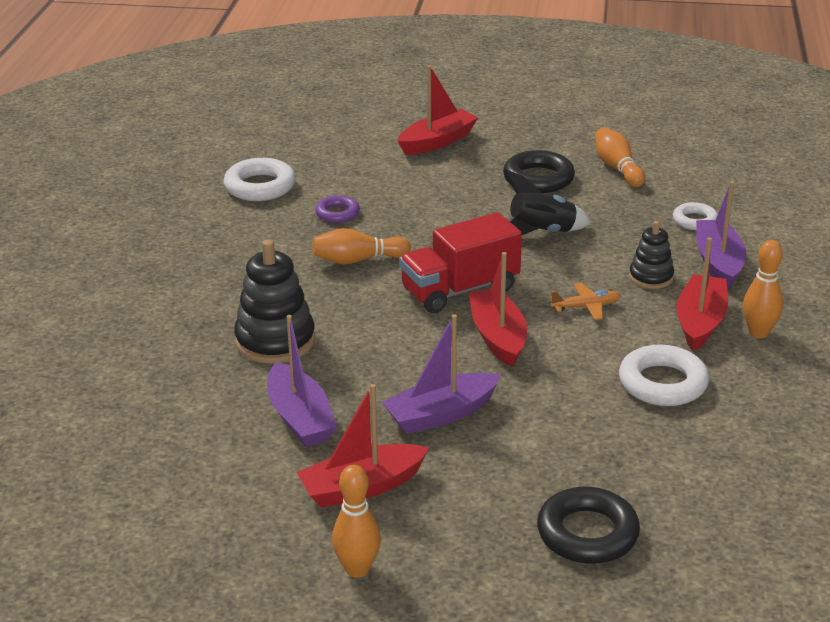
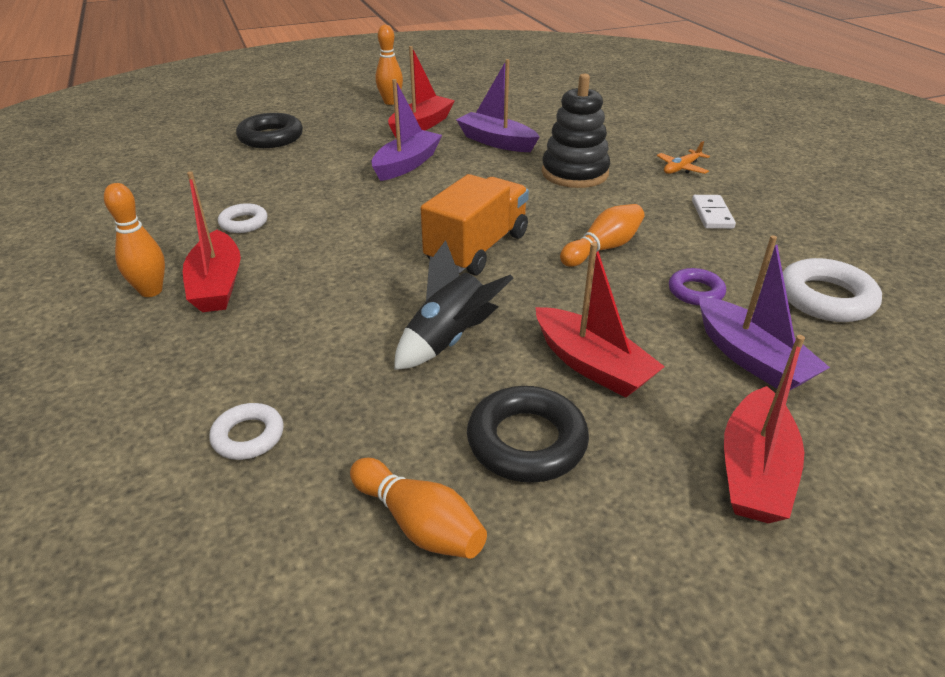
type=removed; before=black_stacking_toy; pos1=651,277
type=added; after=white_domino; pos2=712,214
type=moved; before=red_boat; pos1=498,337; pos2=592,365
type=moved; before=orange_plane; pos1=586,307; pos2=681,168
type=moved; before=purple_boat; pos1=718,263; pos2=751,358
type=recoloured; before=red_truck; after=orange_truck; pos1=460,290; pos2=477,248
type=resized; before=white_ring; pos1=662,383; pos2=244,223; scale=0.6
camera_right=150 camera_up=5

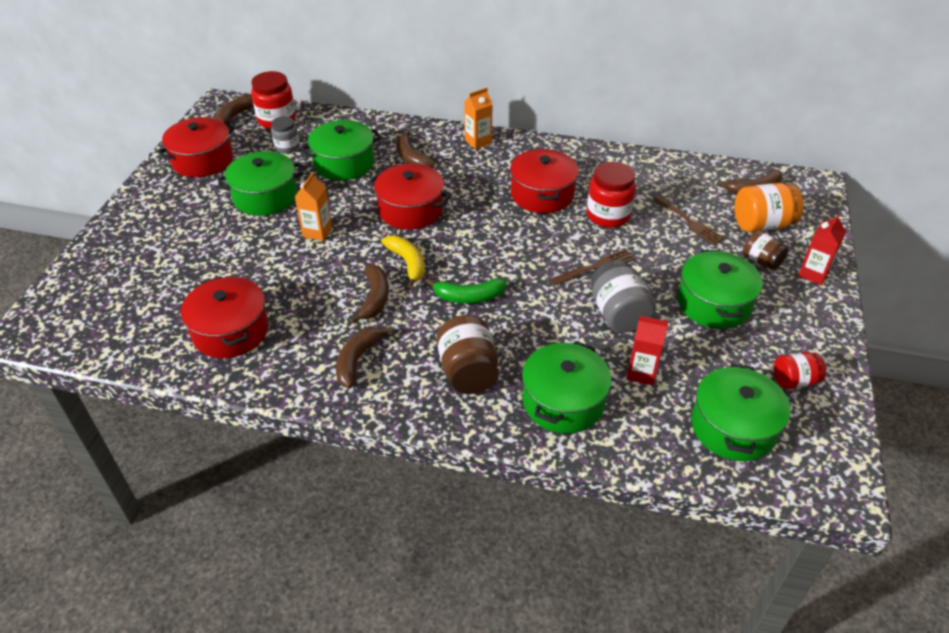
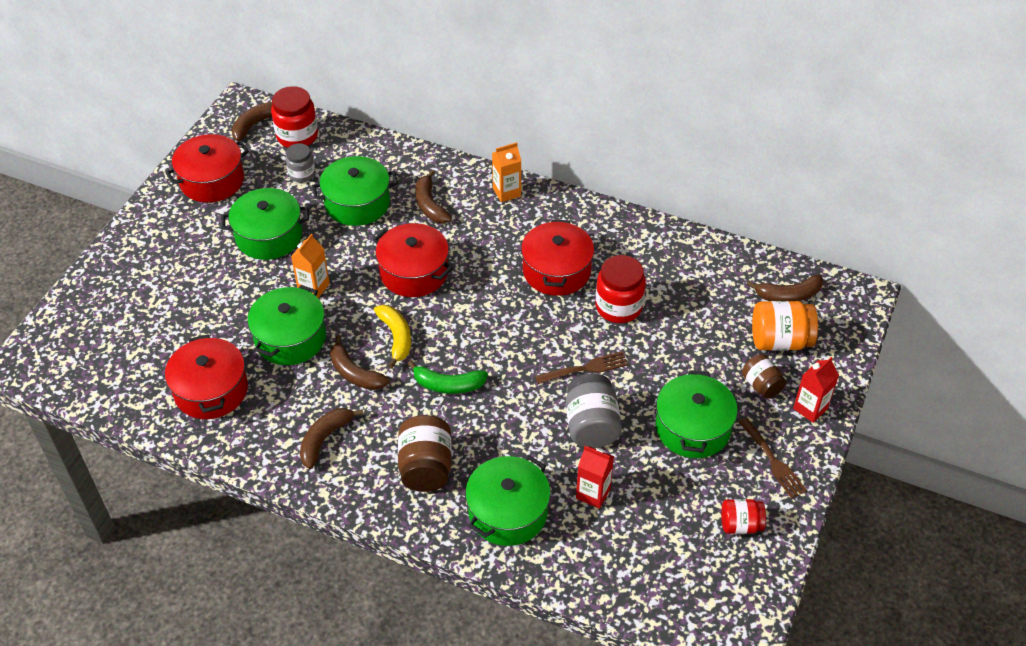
type=moved; before=brown_fork; pos1=689,222; pos2=773,460
type=moved; before=green_pot; pos1=733,427; pos2=290,338
type=turned; before=brown_banana; pos1=375,298; pos2=355,373; turn=120
camera_right=10 camera_up=5

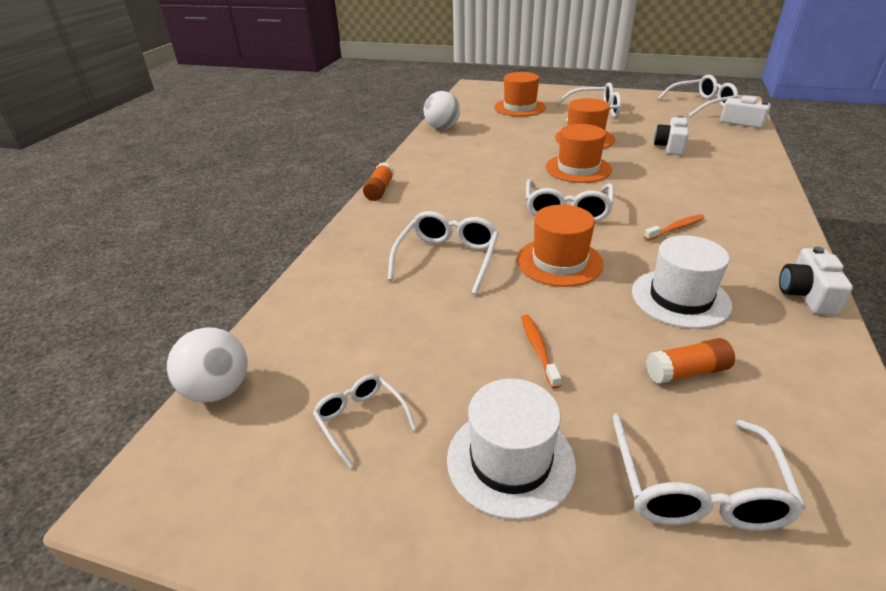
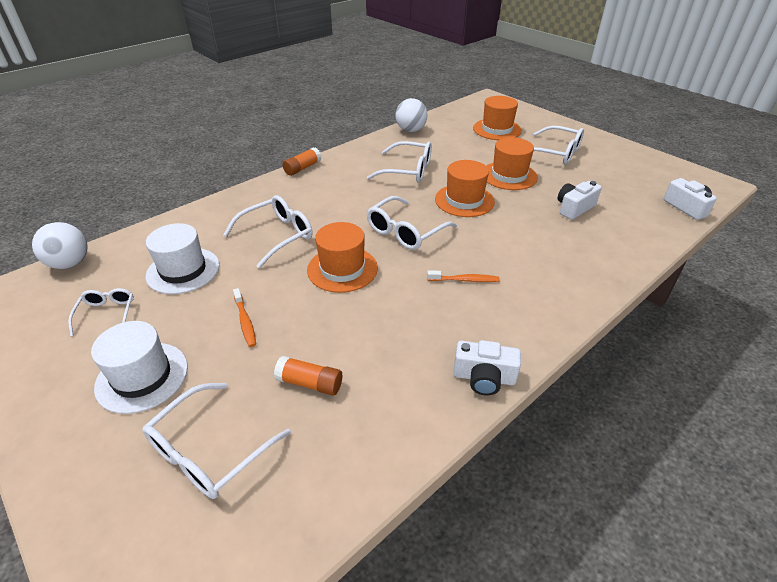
type=moved; before=white_hat; pos1=680,298; pos2=183,270
type=moved; before=white_glasses; pos1=701,104; pos2=408,170
type=turned; before=orange_toothbrush; pos1=538,349; pos2=245,321; turn=135
type=turned; before=white_camera; pos1=806,295; pos2=484,377; turn=-120
camera_right=30 camera_up=5

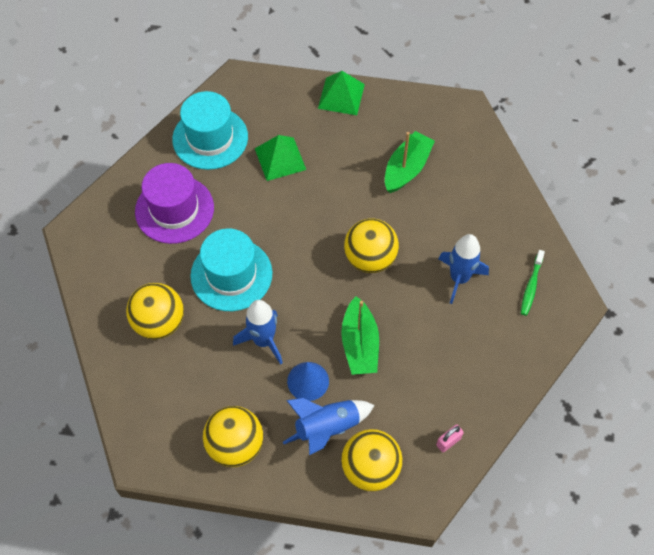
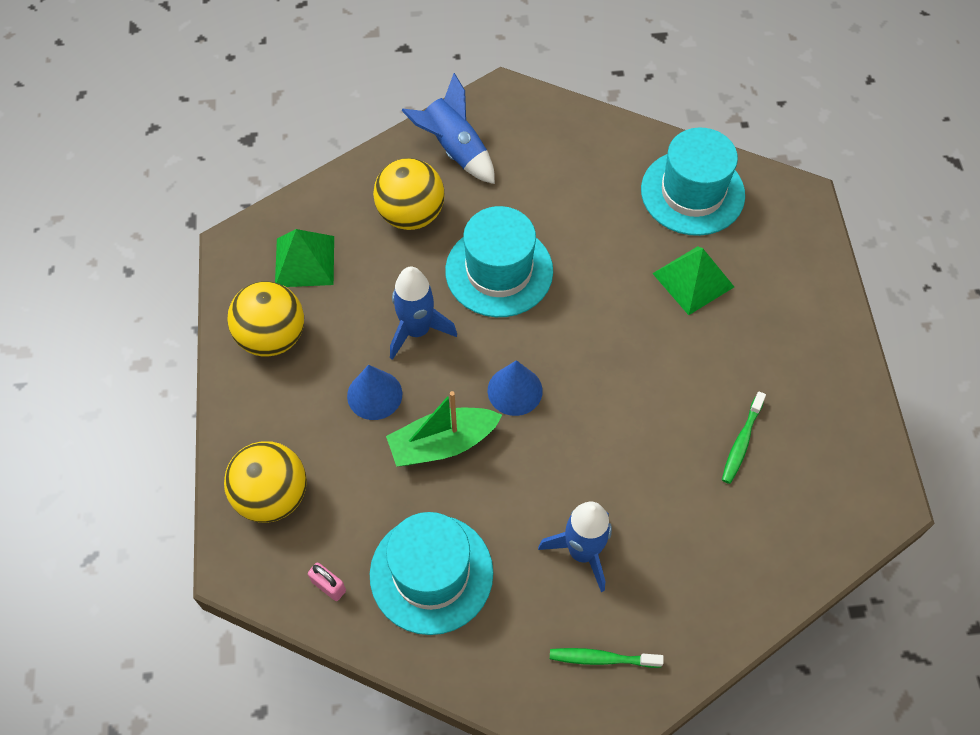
type=removed; before=purple_hat; pos1=174,209
type=removed; before=yellow_ball; pos1=370,258
type=added; after=turquoise_hat; pos2=431,573
type=added; after=blue_cone; pos2=515,390
type=moved; before=blue_rocket; pos1=327,428; pos2=455,149
type=moved; before=green_pyramid; pos1=341,96; pos2=304,261
type=replaced; before=green_boat; after=green_toothbrush; pos1=407,168; pos2=741,442
camera_right=75 camera_up=0

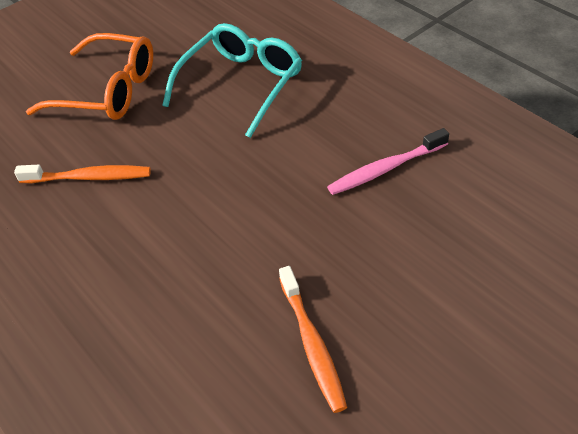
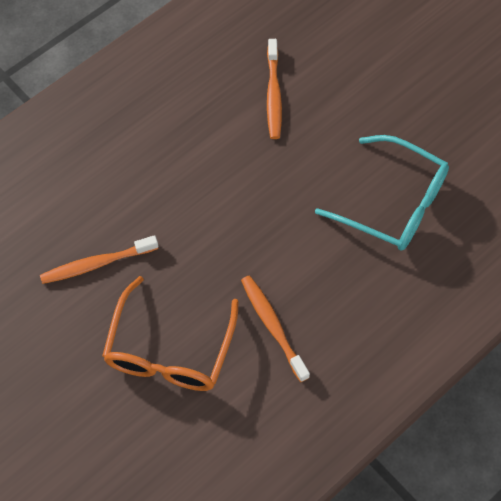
type=moved; before=orange_glasses; pos1=107,91; pos2=169,349
type=recoloured; before=pink_toothbrush; after=orange_toothbrush; pos1=385,169; pos2=273,326
camera_right=85 camera_up=15

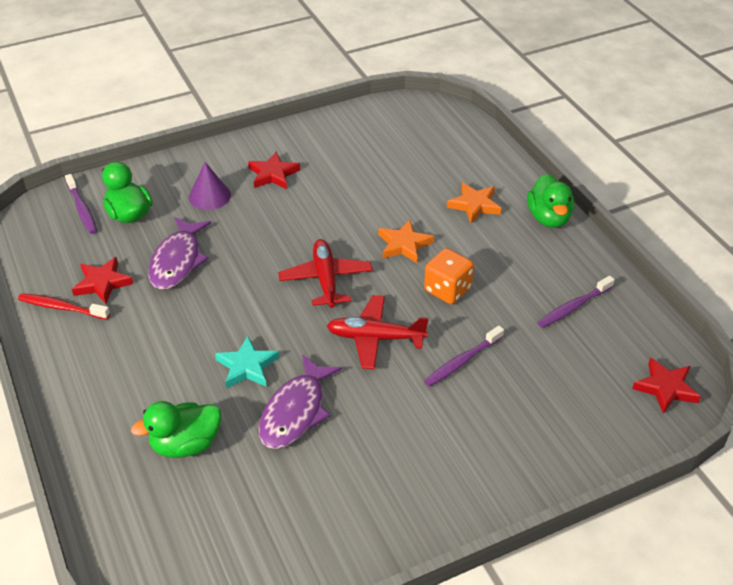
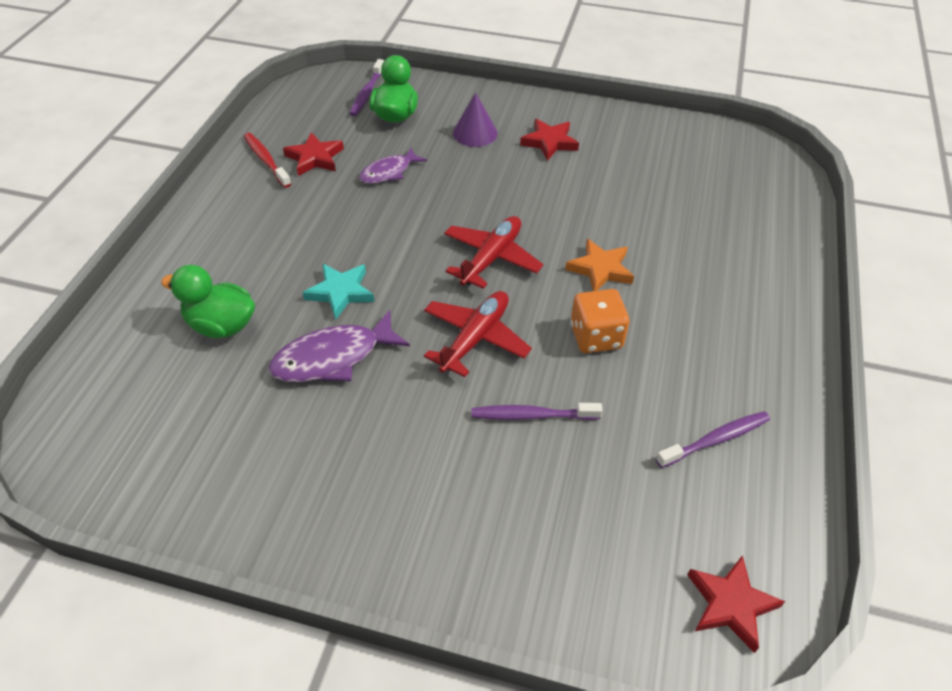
type=removed; before=orange_star; pos1=474,205
type=removed; before=green_duck; pos1=549,218
type=turned; before=red_plane; pos1=375,338; pos2=475,338; turn=75
type=turned; before=purple_toothbrush; pos1=573,307; pos2=715,439; turn=150
type=resized; before=purple_fish; pos1=177,261; pos2=389,172; scale=0.65
camera_right=40 camera_up=5

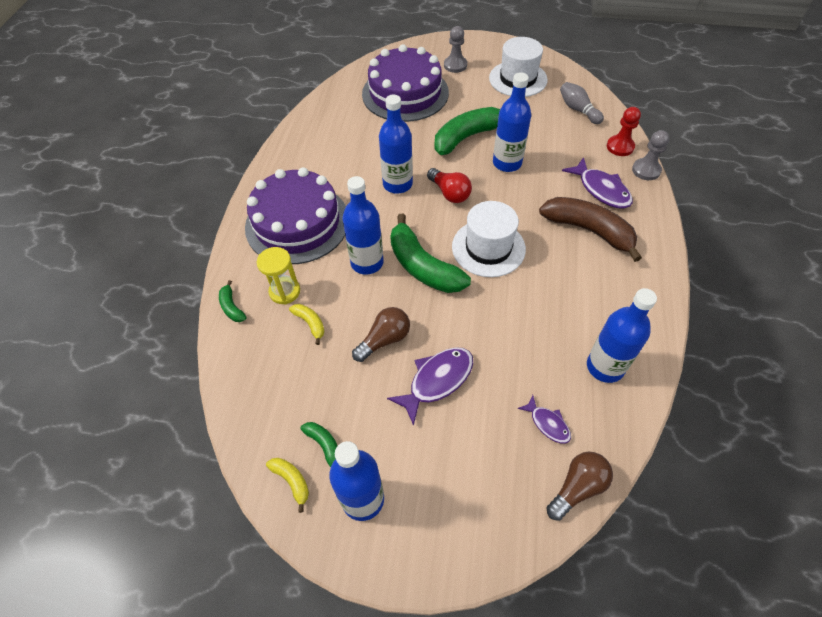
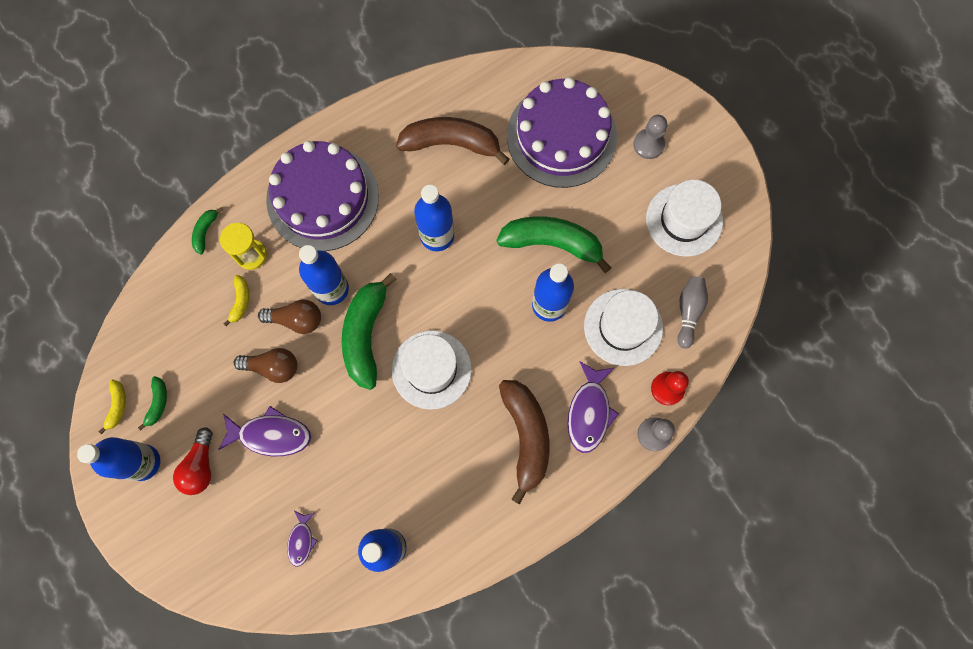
type=added; after=brown_banana; pos2=451,144
type=added; after=white_hat; pos2=623,327
type=moved; before=red_light_bulb; pos1=449,193; pos2=200,466
type=moved; before=brown_light_bulb; pos1=577,488; pos2=296,319
camera_right=45 camera_up=20

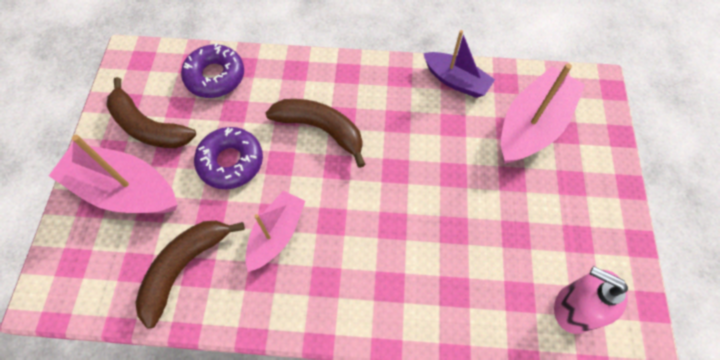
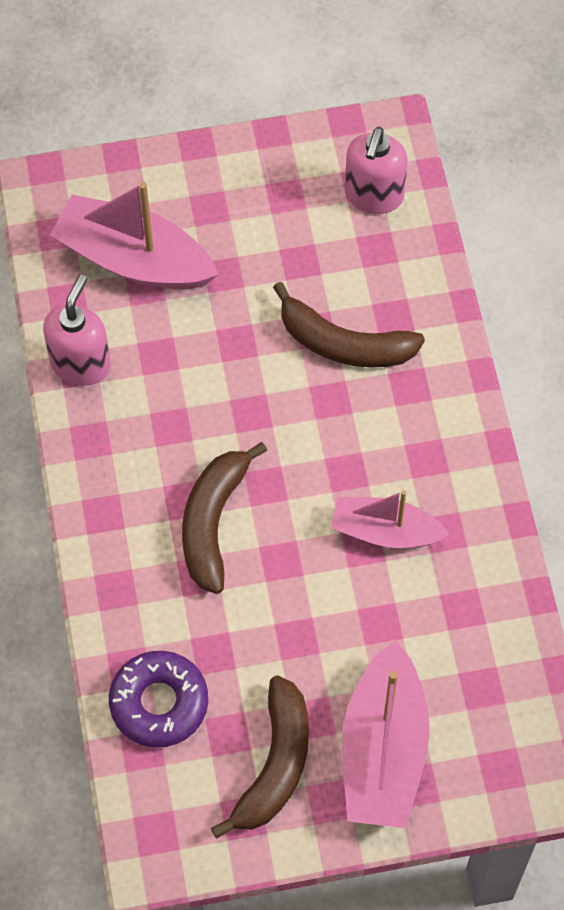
type=removed; before=purple_donut; pos1=231,162
type=moved; before=brown_banana; pos1=184,267; pos2=343,343
type=replaced; before=purple_boat; after=pink_soap_dispenser; pos1=456,81; pos2=81,364
camera_right=-105 camera_up=0

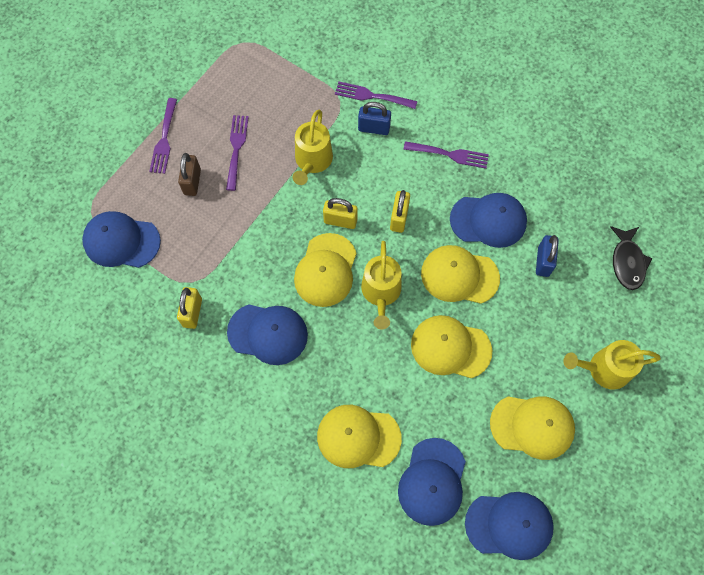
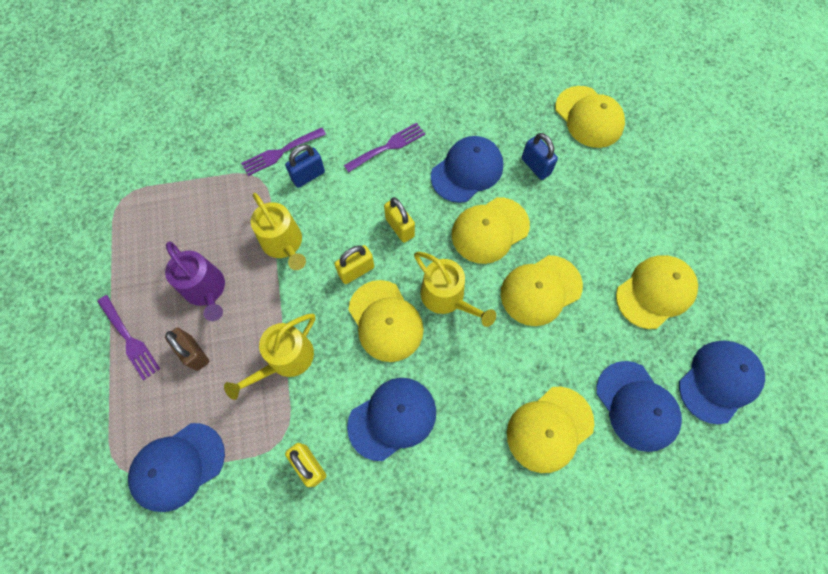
type=moved; before=yellow_watering_can; pos1=604,369; pos2=286,359
type=replaced; before=purple_fork; after=purple_watering_can; pos1=236,148; pos2=206,290
type=replaced; before=black_fish; after=yellow_cap; pos1=627,262; pos2=589,117
camera_right=-45 camera_up=0

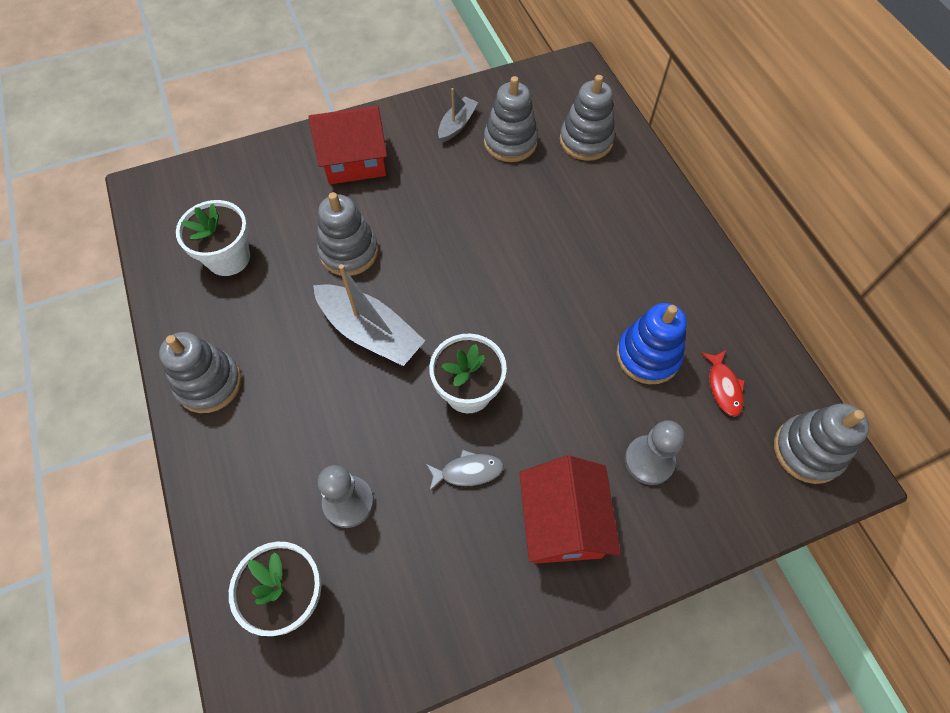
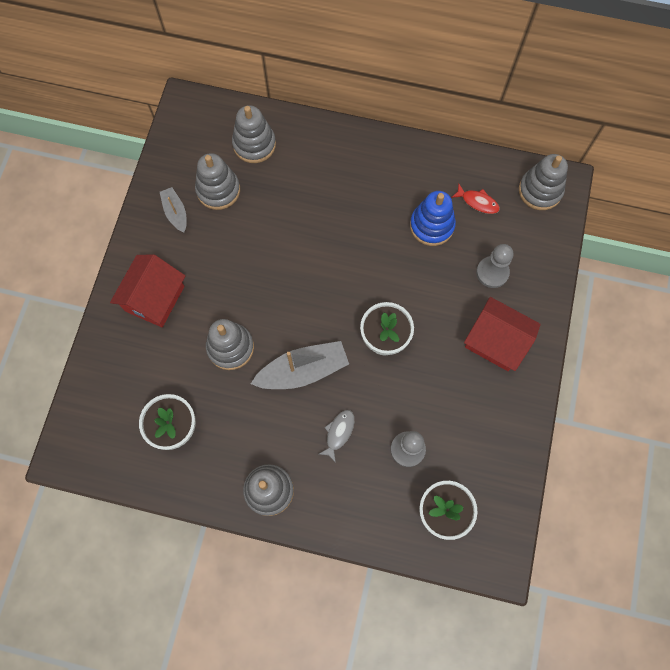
type=moved; before=grey_fish; pos1=468,471; pos2=338,433
camera_right=-55 camera_up=10

